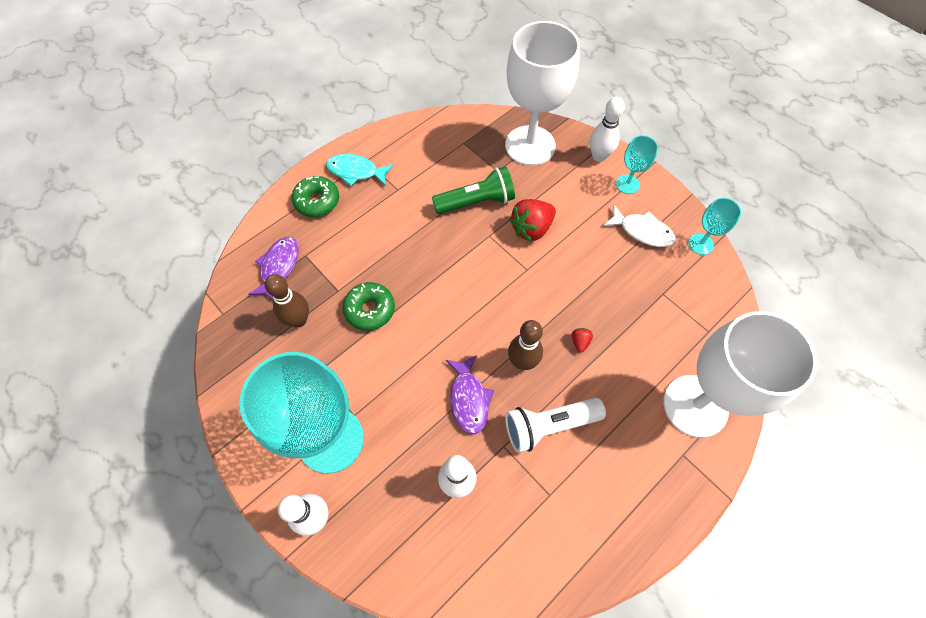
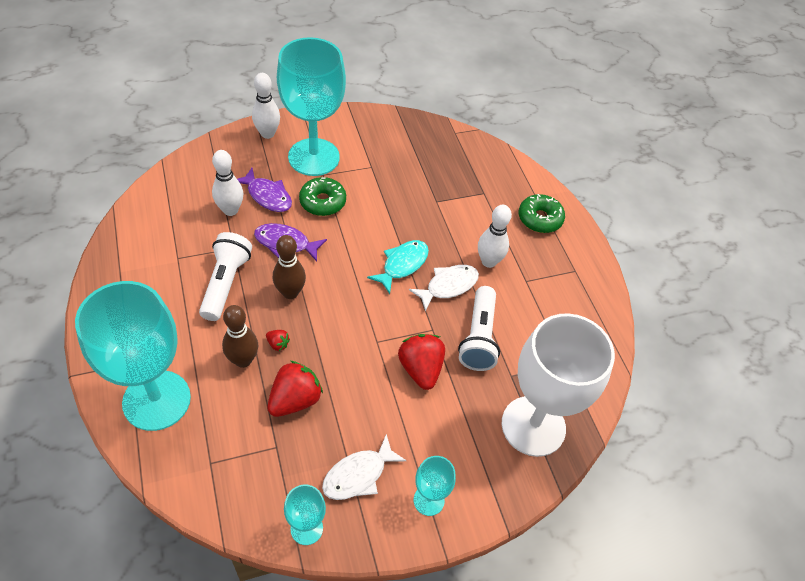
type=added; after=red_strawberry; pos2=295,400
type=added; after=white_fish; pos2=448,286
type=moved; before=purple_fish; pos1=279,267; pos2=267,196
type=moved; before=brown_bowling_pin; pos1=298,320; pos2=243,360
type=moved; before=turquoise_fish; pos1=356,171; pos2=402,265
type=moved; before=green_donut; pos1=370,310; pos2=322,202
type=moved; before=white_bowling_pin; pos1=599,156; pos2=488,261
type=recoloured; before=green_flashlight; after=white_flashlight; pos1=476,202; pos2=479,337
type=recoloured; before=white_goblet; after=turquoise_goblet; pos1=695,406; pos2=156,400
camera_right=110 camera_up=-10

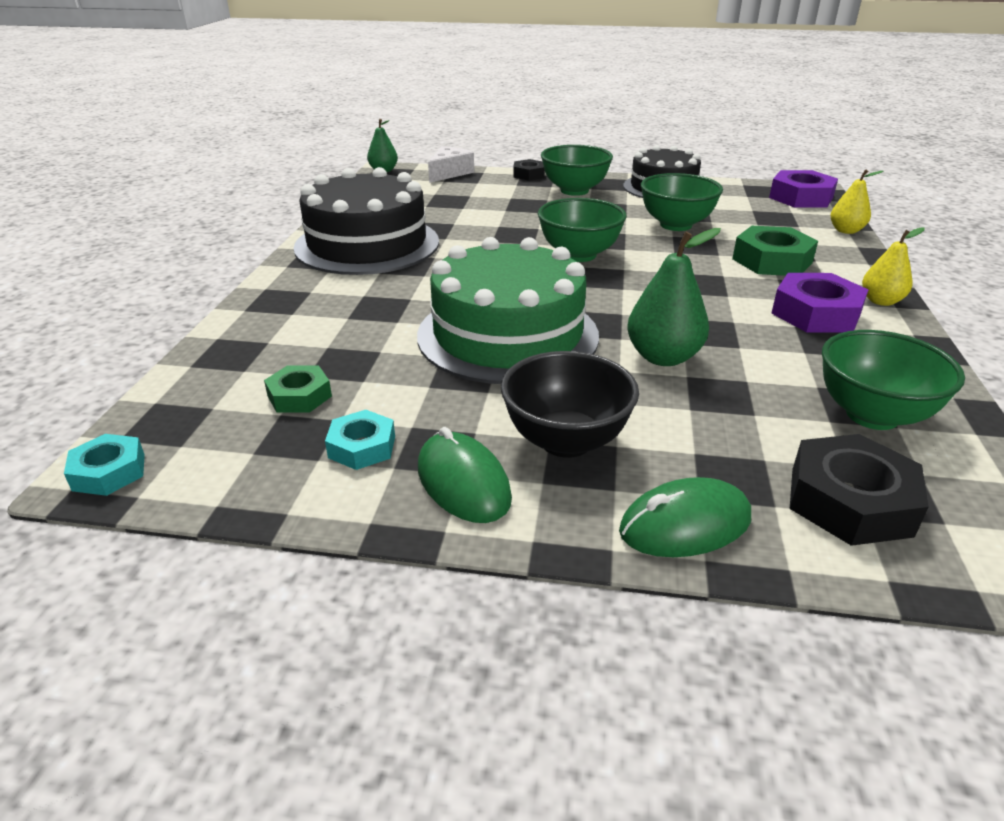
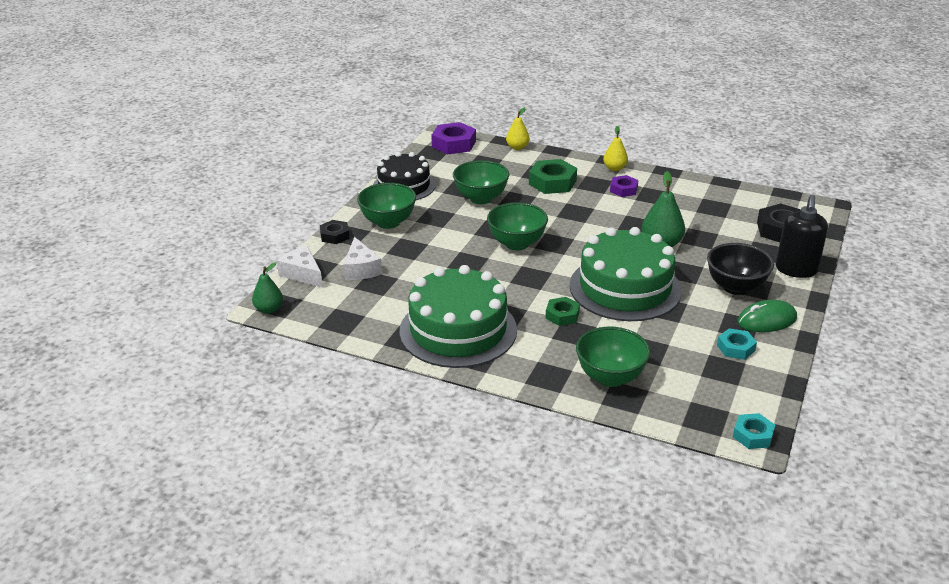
type=added; after=white_cheese; pos2=361,269
type=moved; before=green_nut; pos1=299,396; pos2=562,315
type=moved; before=green_bowl; pos1=872,415; pos2=610,377
type=replaced; before=green_mouse; after=black_soap_dispenser; pos1=685,524; pos2=796,270
type=recoloured; before=black_cake; after=green_cake; pos1=367,244; pos2=458,330
type=resized; before=purple_nut; pos1=816,313; pos2=623,189; scale=0.6
camera_right=-75 camera_up=0

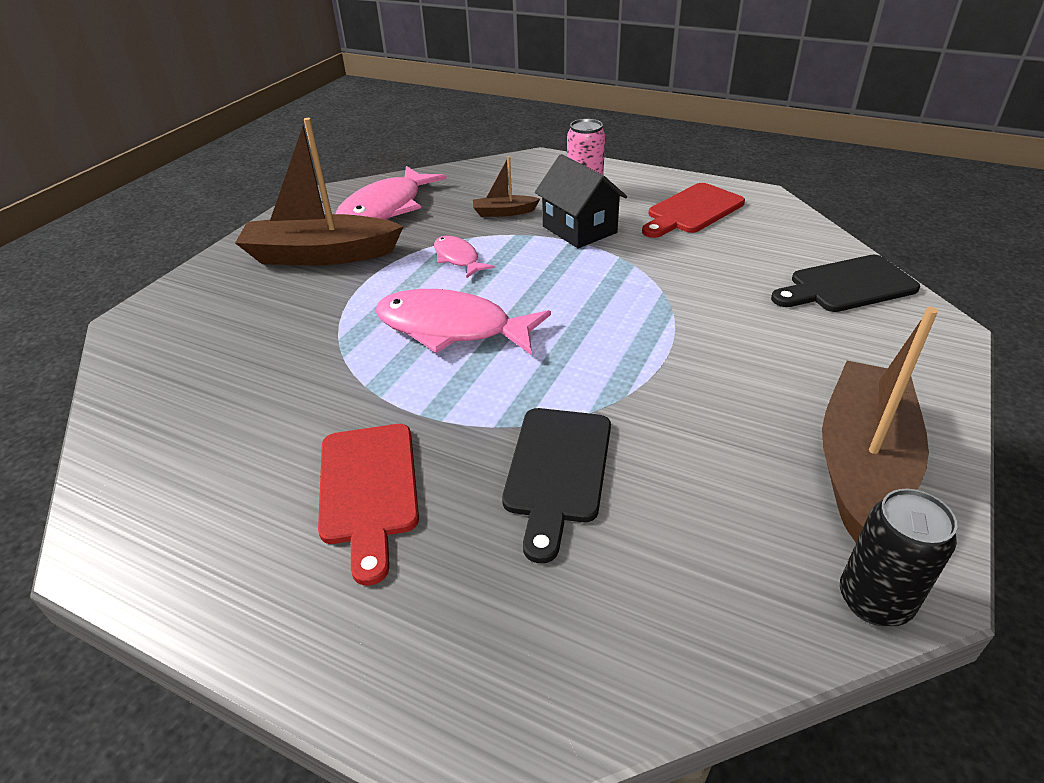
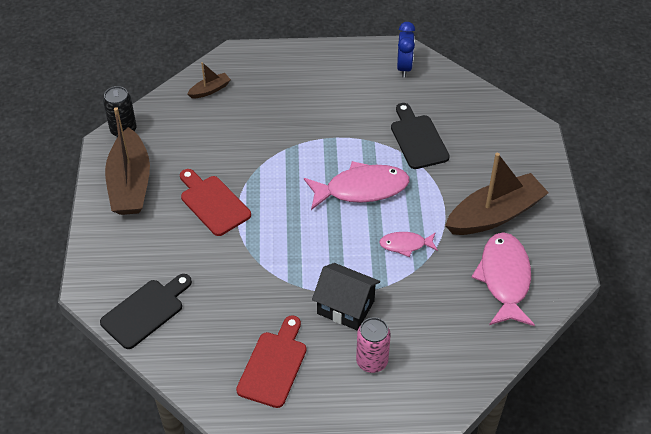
type=added; after=blue_clock; pos2=404,67
type=moved; before=red_cutting_board; pos1=368,489; pos2=213,203
type=moved; before=brown_boat; pos1=504,212; pos2=210,90
type=moved; before=black_cutting_board; pos1=557,471; pos2=418,139
type=turned; before=pink_fish; pos1=458,258; pos2=405,245; turn=150
camera_right=150 camera_up=10

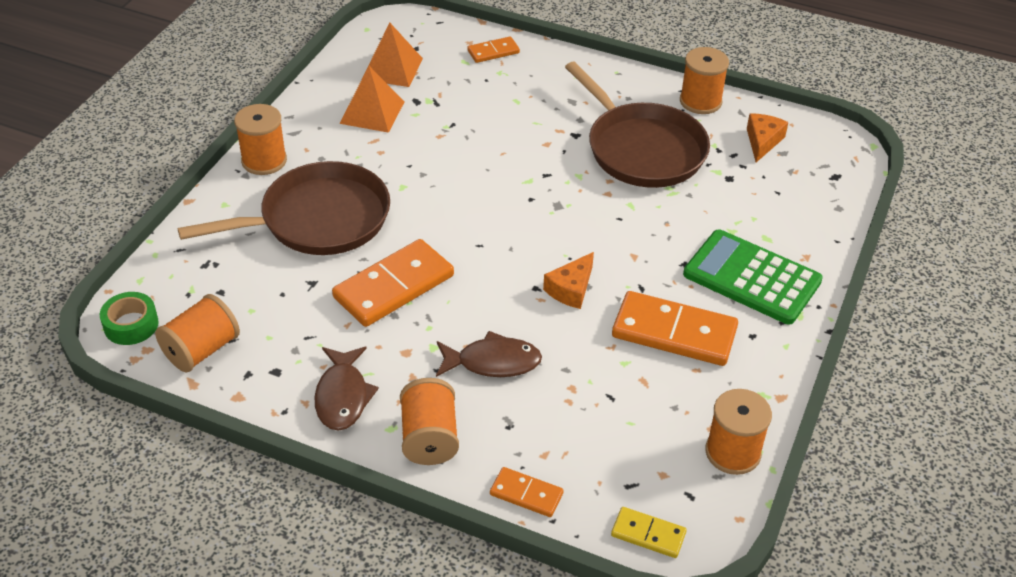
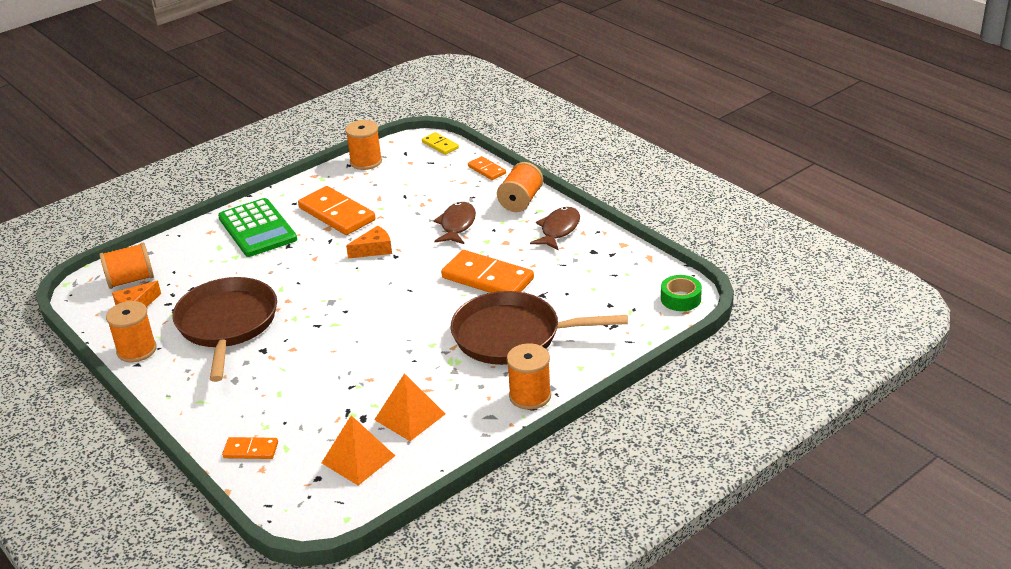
type=moved; before=orange_spool; pos1=202,350; pos2=130,280
type=turned; before=orange_domino; pos1=394,287; pos2=487,278; turn=45
type=turned; before=brown_fish; pos1=493,362; pos2=457,225; turn=75
camera_right=-150 camera_up=-10

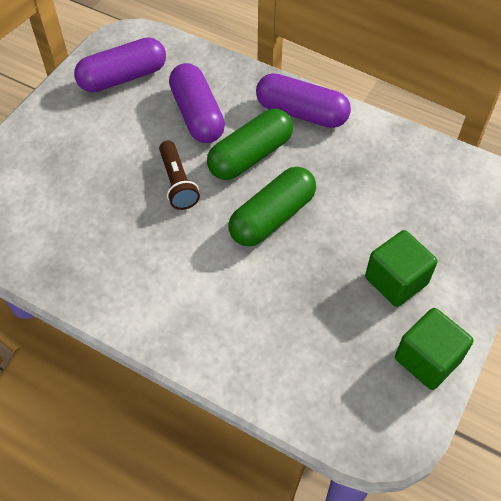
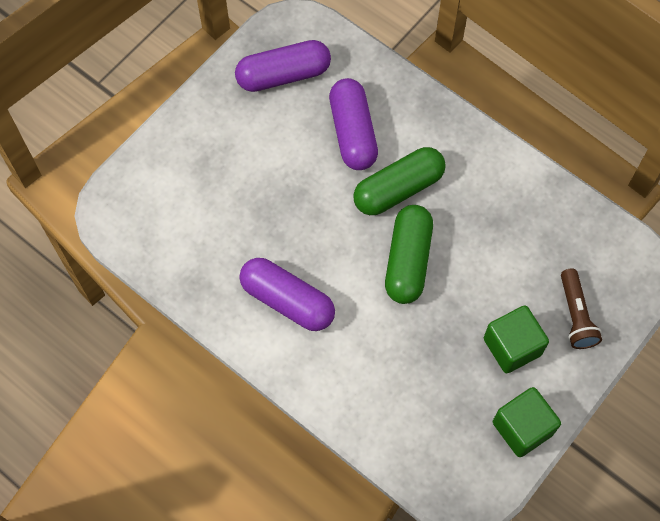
type=moved; before=brown_flashlight; pos1=177,183; pos2=576,315
type=moved; before=purple_capsule; pos1=301,113; pos2=287,301
type=turned; before=green_capsule; pos1=272,217; pos2=408,261; turn=-45
camera_right=10 camera_up=10

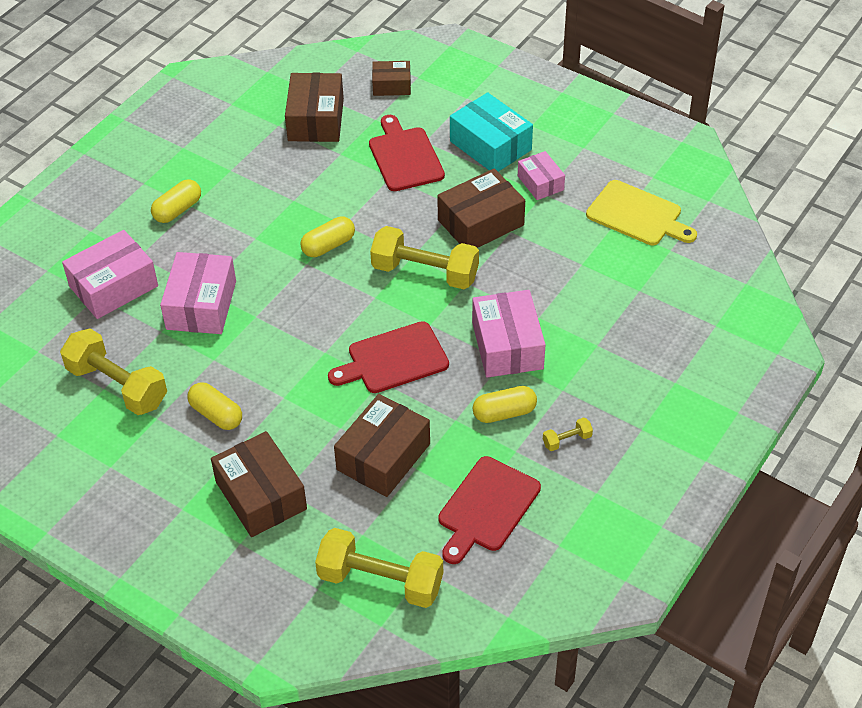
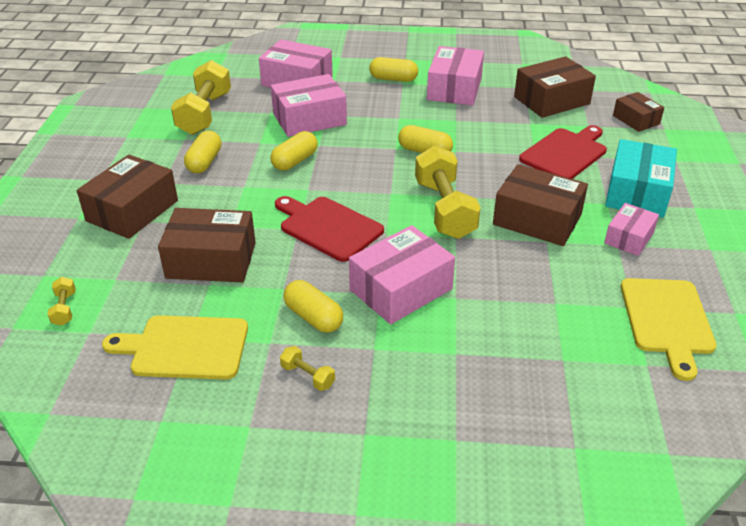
type=added; after=yellow_capsule; pos2=295,161
type=added; after=pink_box; pos2=454,89
type=recoloured; before=red_cutting_board; after=yellow_cutting_board; pos1=486,507; pos2=185,347
type=resized; before=yellow_dumbbell; pos1=380,581; pos2=64,309; scale=0.43
camera_right=60 camera_up=-10

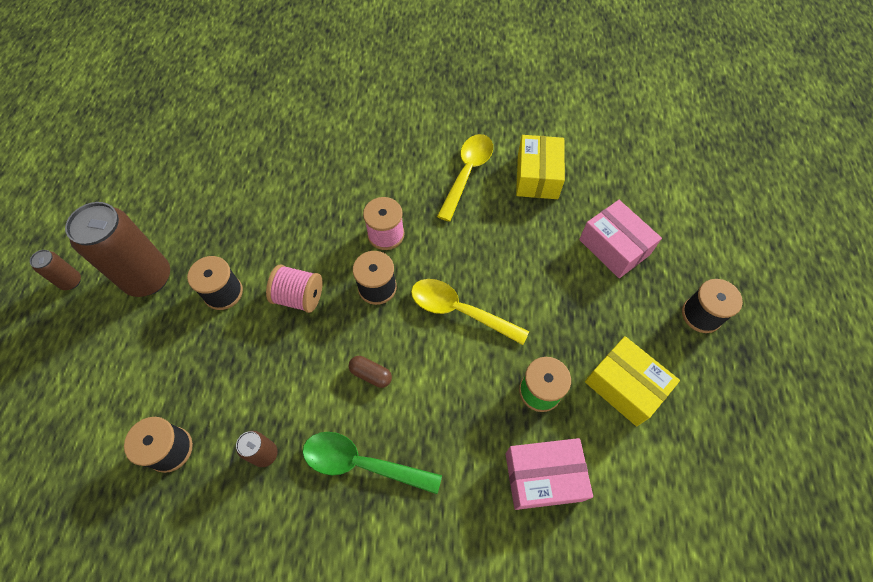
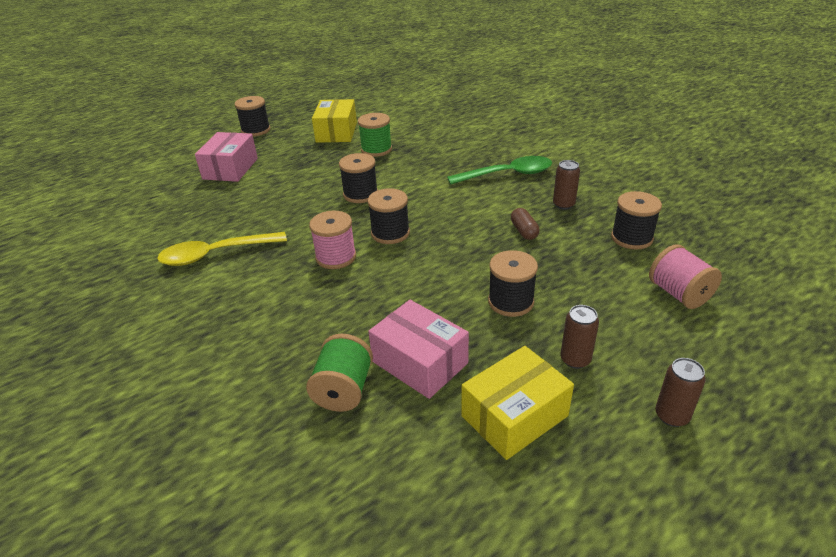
type=added; after=green_spool; pos2=343,390
type=moved; before=pink_spool; pos1=299,297; pos2=679,294
type=moved; before=brown_capsule; pos1=371,374; pos2=524,231
type=moved; before=pink_box; pos1=543,476; pos2=419,362
type=moved; before=yellow_box; pos1=537,176; pos2=514,416
type=replaced; before=yellow_spoon; after=black_spool; pos1=459,311; pos2=360,194
type=turned; before=green_spoon; pos1=362,463; pos2=507,174; turn=-75
type=resized; before=brown_can; pos1=148,278; pos2=575,359; scale=0.46
camera_right=-130 camera_up=-25

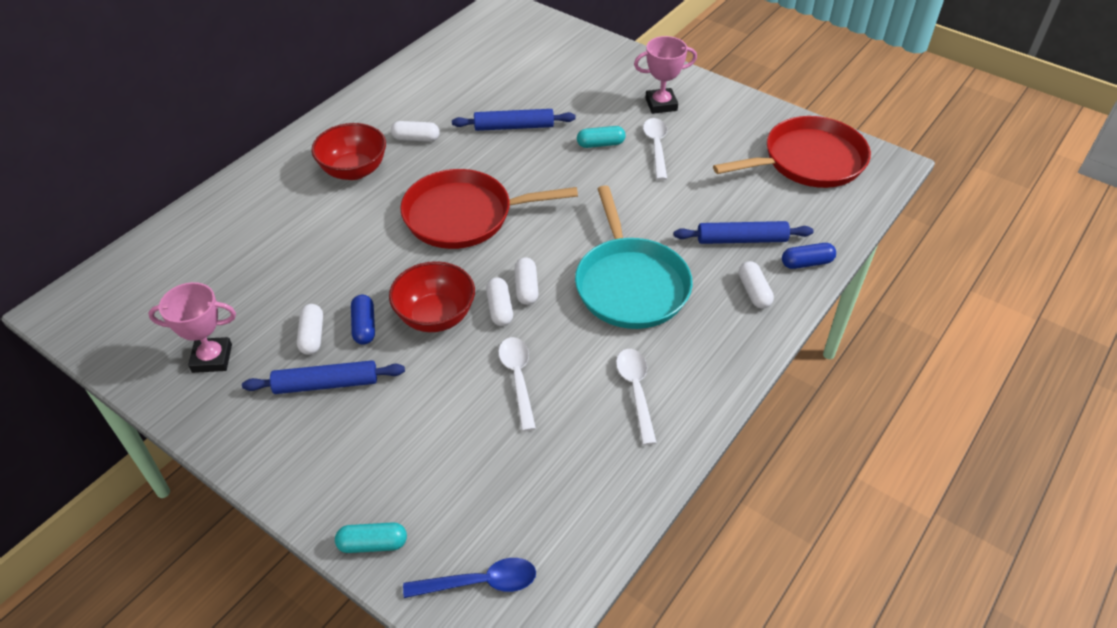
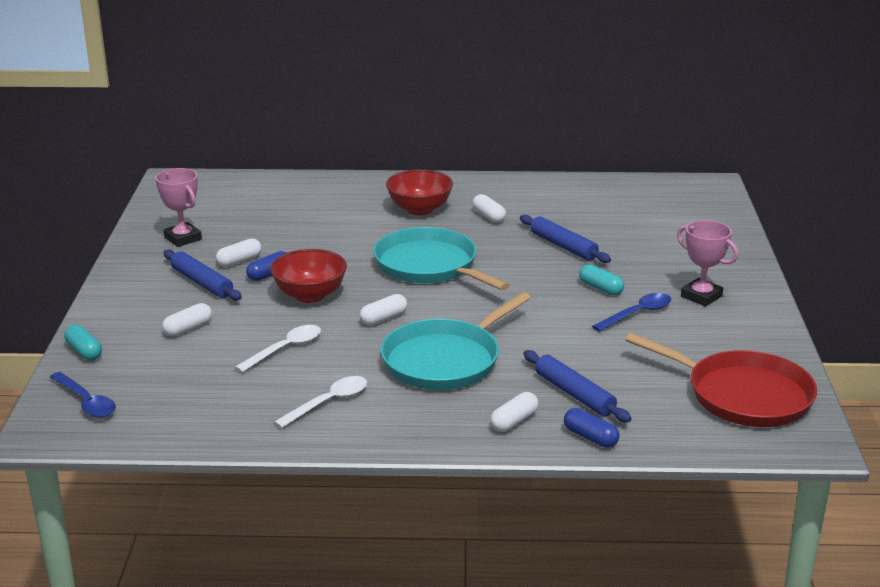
type=moved; before=white_capsule; pos1=500,308; pos2=188,328
type=recoloured; before=red_pan; after=turquoise_pan; pos1=464,215; pos2=429,266
type=recoloured; before=white_spoon; after=blue_spoon; pos1=656,147; pos2=638,313
camera_right=55 camera_up=-20

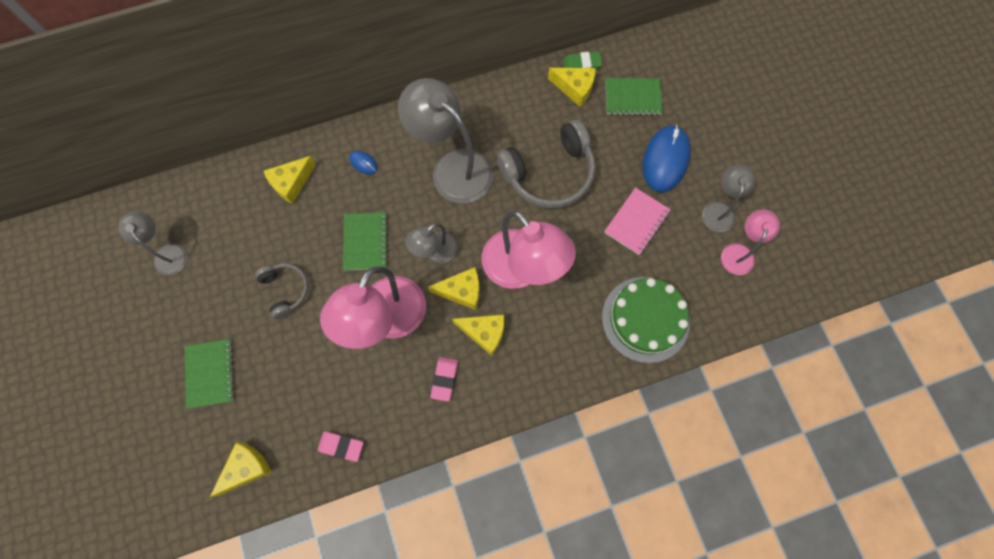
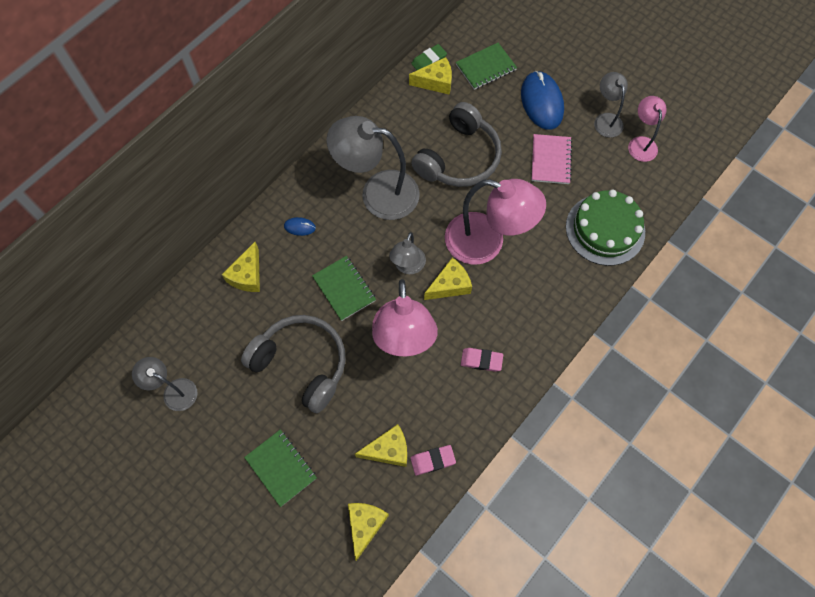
type=moved; before=yellow_cheese; pos1=484,333; pos2=388,450
type=turned; before=pink_eraser; pos1=444,379; pos2=481,360; turn=-60
type=resized; before=grey_headphones; pos1=286,290; pos2=301,364; scale=1.85
camera_right=-30 camera_up=-5

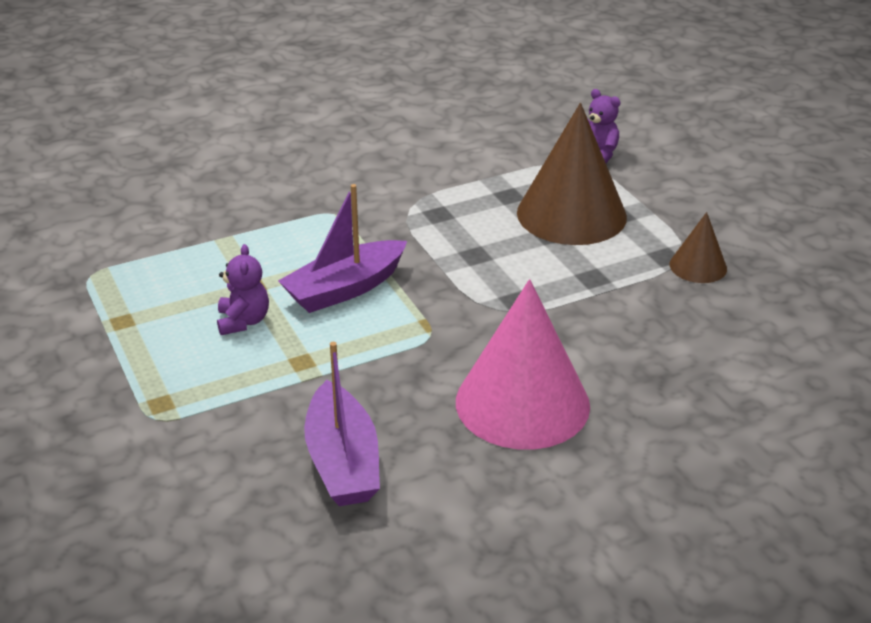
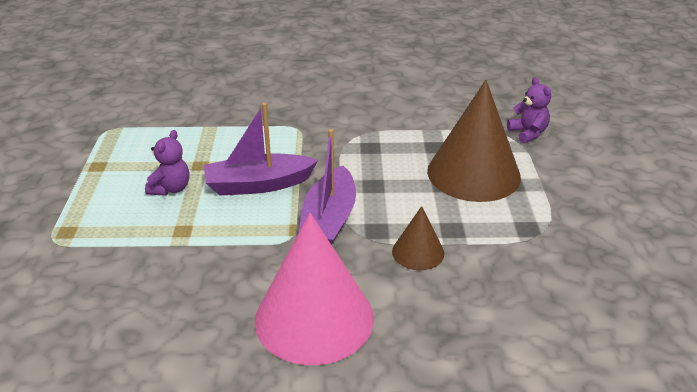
type=moved; before=purple_boat; pos1=342,461; pos2=329,220
type=moved; before=brown_cone; pos1=698,266; pos2=418,252
camera_right=25 camera_up=0

